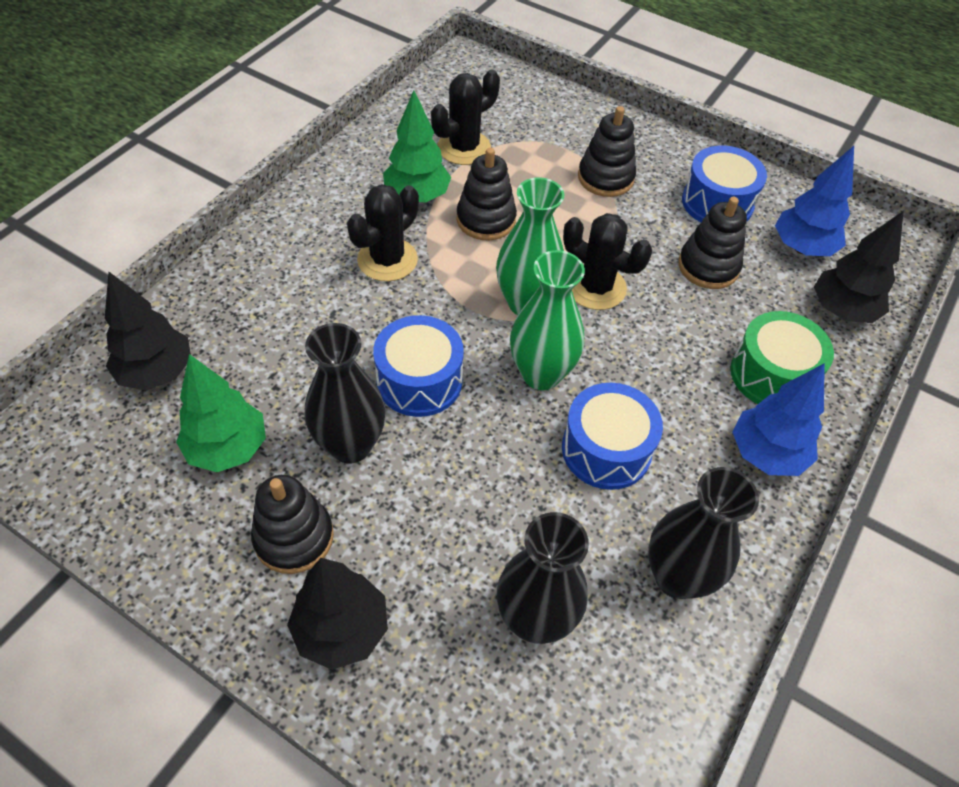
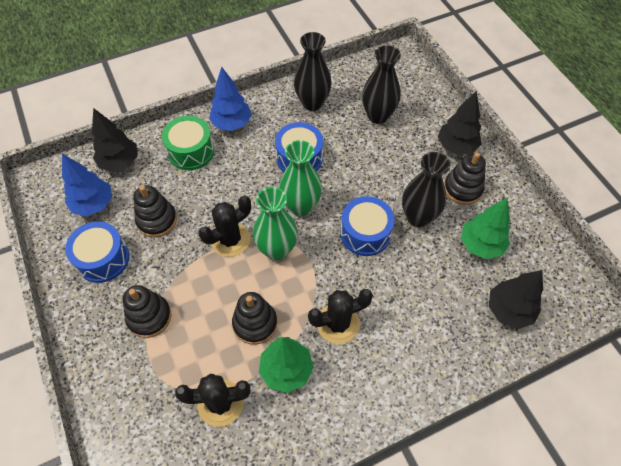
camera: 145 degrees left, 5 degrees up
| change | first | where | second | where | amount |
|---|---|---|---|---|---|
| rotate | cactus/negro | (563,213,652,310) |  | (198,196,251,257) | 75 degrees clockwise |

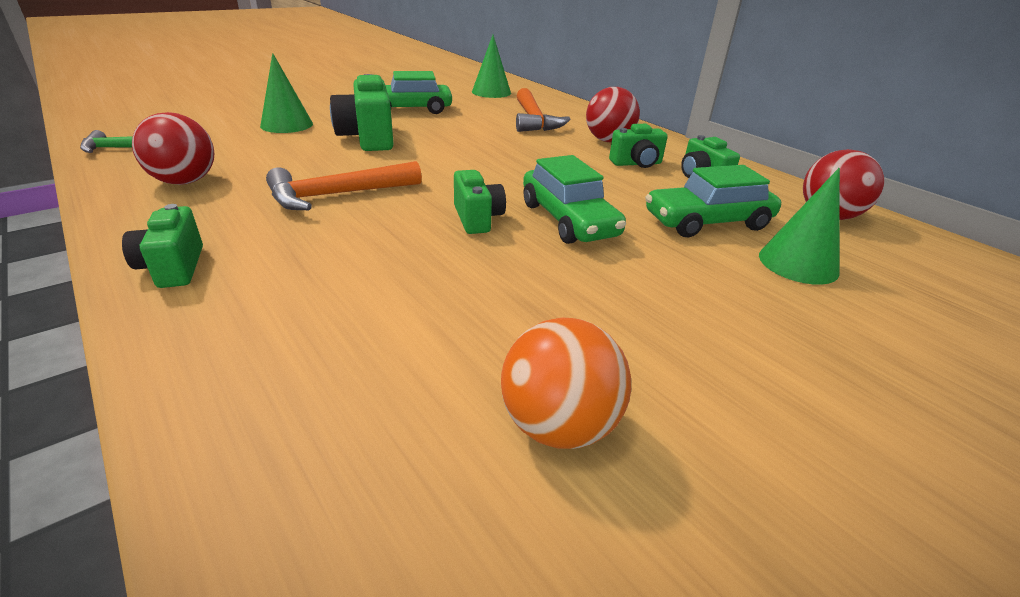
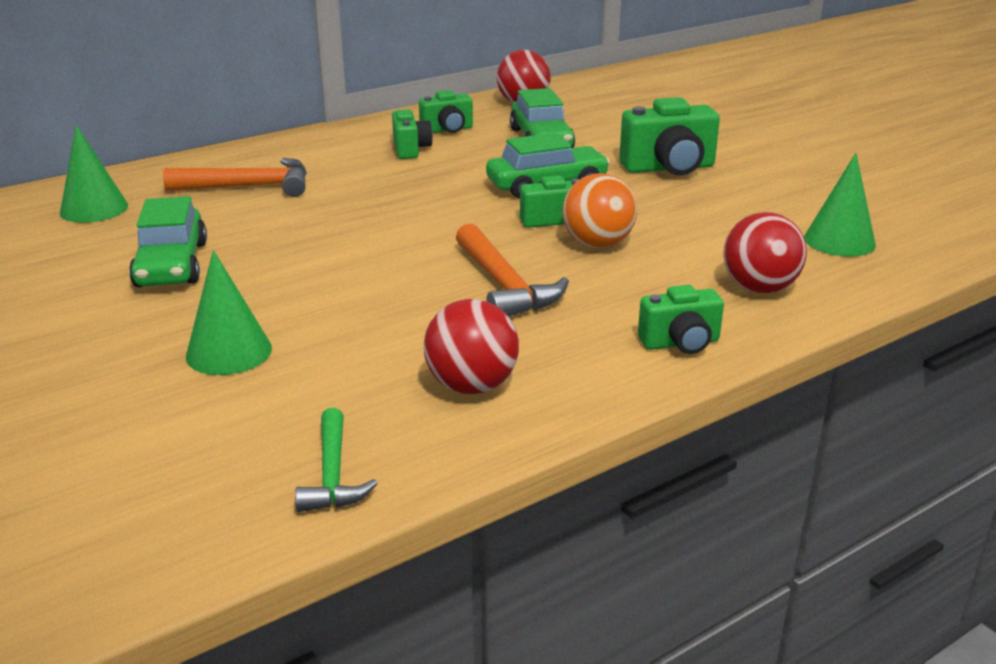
camera: 85 degrees left, 5 degrees down
| change | first | where | second | where | amount |
|---|---|---|---|---|---|
| move | cámara/verde | (330,74,394,151) |  | (619,97,720,175) |  |
| move | pelota/naranja | (501,317,631,449) |  | (562,173,637,248) |  |
| move | pelota/rojo | (586,87,640,142) |  | (723,212,807,293) |  |
| move | cono/verde | (759,168,840,285) |  | (804,153,876,257) |  |

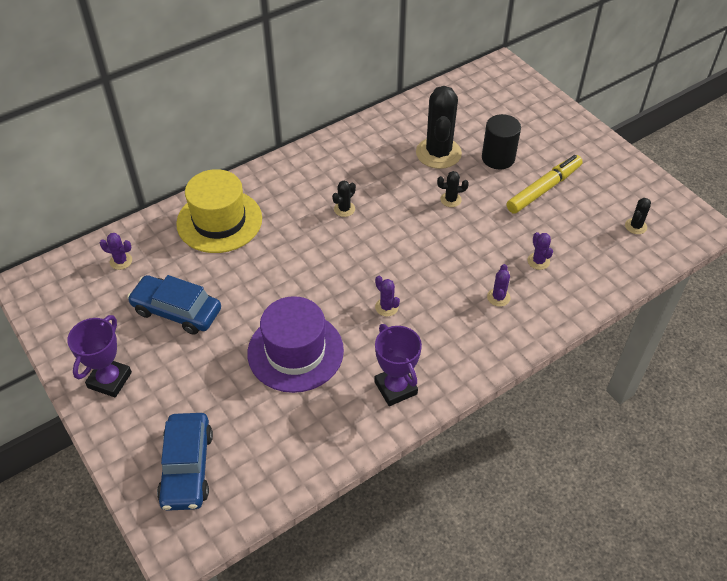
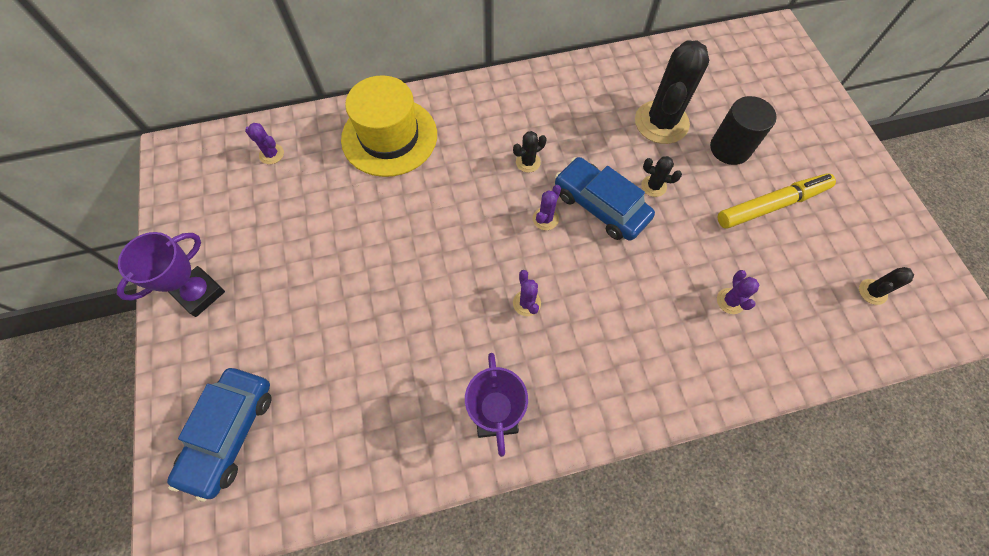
camera: 20 degrees right, 15 degrees up
| change | first | where | second | where | amount |
|---|---|---|---|---|---|
| move | coche/azul | (127,275,221,335) |  | (555,157,655,241) |  |
| delete | sombrero/morado | (247,296,344,393) |  |  |  |
| move | cactus/morado | (487,264,510,307) |  | (533,185,561,230) |  |

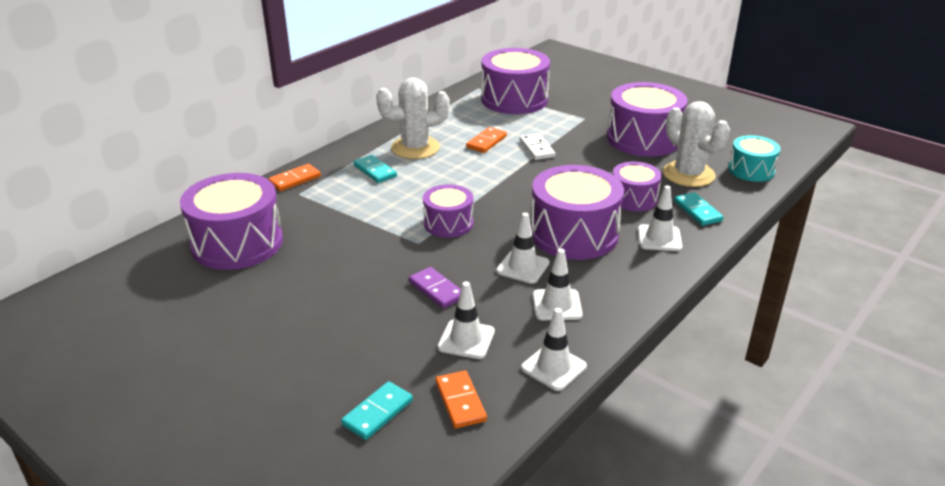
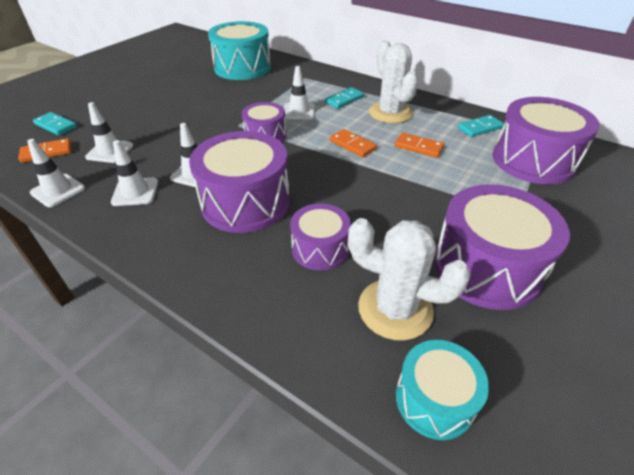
camera: 85 degrees right, 10 degrees up
| change | first | where | second | where | amount |
|---|---|---|---|---|---|
| recolor | tambor/morado | (180,173,283,270) | tambor/turquesa | (208,21,271,80) |  |
| move | ficha de dominó/naranja | (268,164,321,191) |  | (330,129,377,157) |  |
| delete | ficha de dominó/morado | (409,267,461,309) |  |  |  |
| delete | ficha de dominó/blanco | (520,133,556,160) |  |  |  |
| move | cono de tráfico/blanco | (638,185,682,251) |  | (284,66,315,120) |  |
| rotate | cactus/blanco | (663,101,730,187) |  | (348,218,471,341) | 60 degrees clockwise |
| move | ficha de dominó/turquesa | (674,192,724,226) |  | (458,115,504,137) |  |

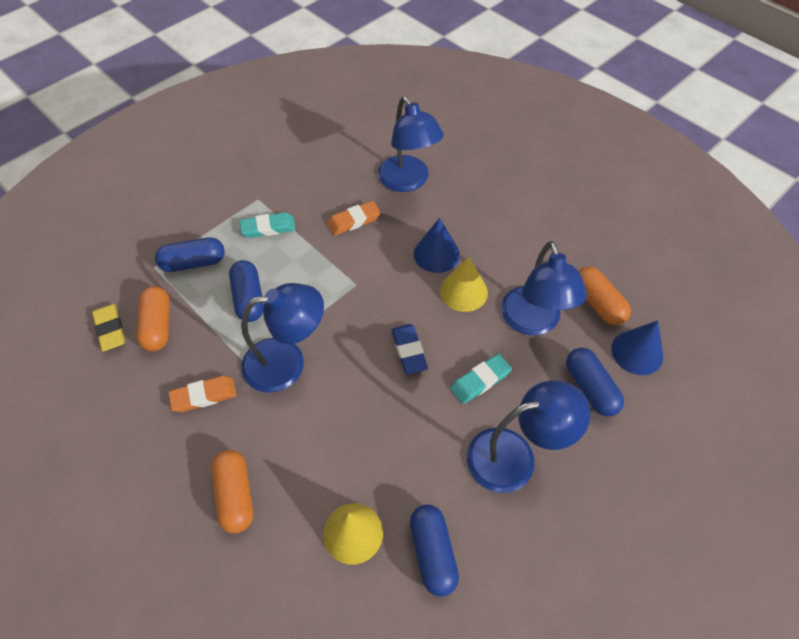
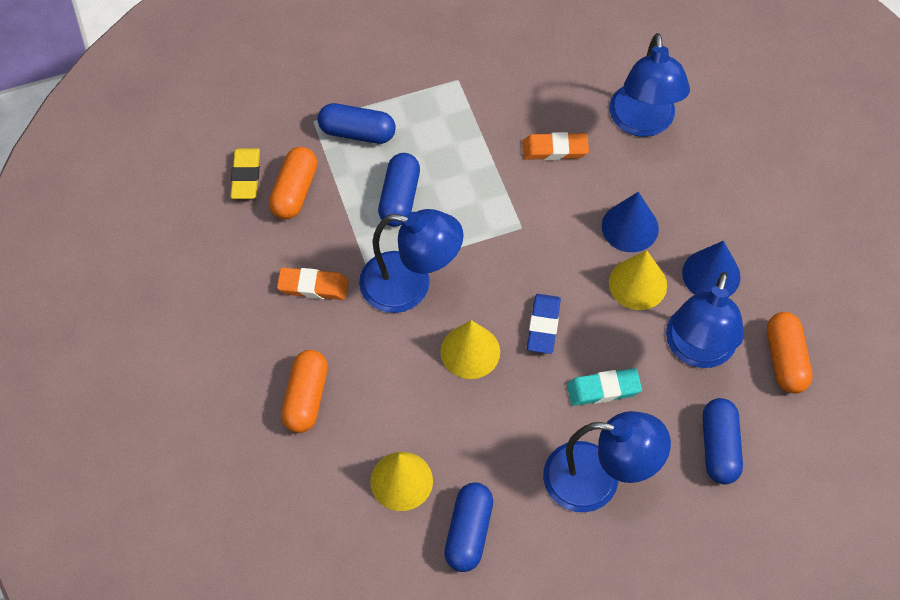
camera: 25 degrees right, 5 degrees up
| change | first | where | second | where | amount |
|---|---|---|---|---|---|
| delete | goma de borrar/turquesa | (240,212,296,238) |  |  |  |
| move | cono/azul | (612,320,663,375) |  | (682,241,741,297) |  |
| insert |  |  | cono/amarillo | (440,320,500,379) |  |

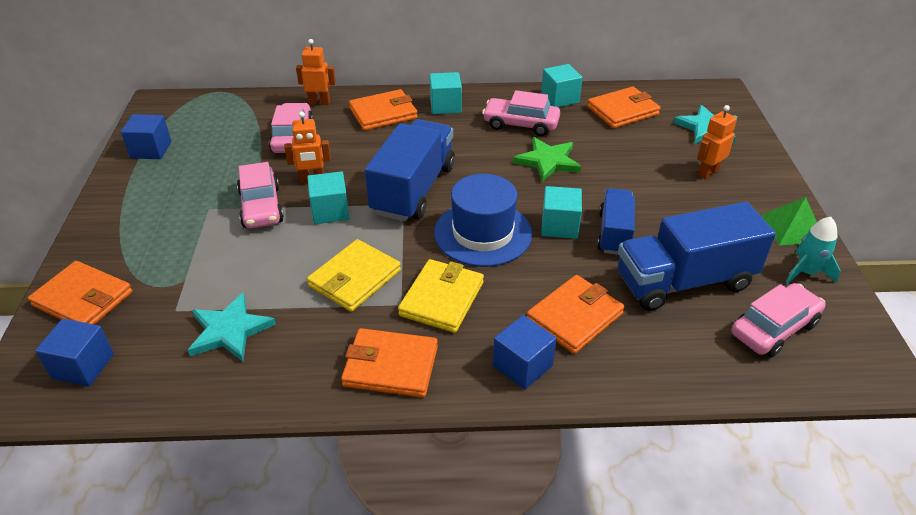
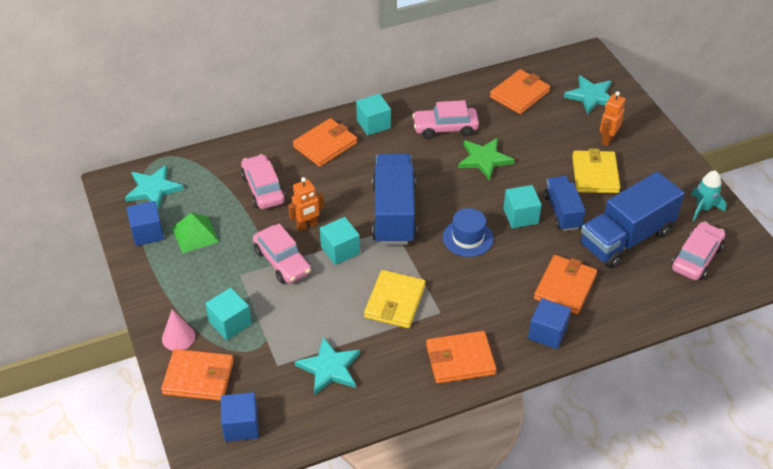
camera: 20 degrees left, 5 degrees up
| change | first | where | second | where | amount |
|---|---|---|---|---|---|
| delete | robot/naranja | (296,39,336,105) |  |  |  |
| move | cartera/amarillo | (398,259,484,333) |  | (572,148,620,193) |  |
| resize | sombrero/azul | (434,174,532,267) |  | (443,208,494,257) | x0.65 |
| move | cubo/turquesa | (541,64,583,107) |  | (205,288,252,340) |  |
| move | pirámide/verde | (762,197,817,245) |  | (172,213,219,253) |  |
| insert |  |  | estrella/turquesa | (125,165,184,210) |  |
| insert |  |  | cono/rosa | (162,310,195,351) |  |

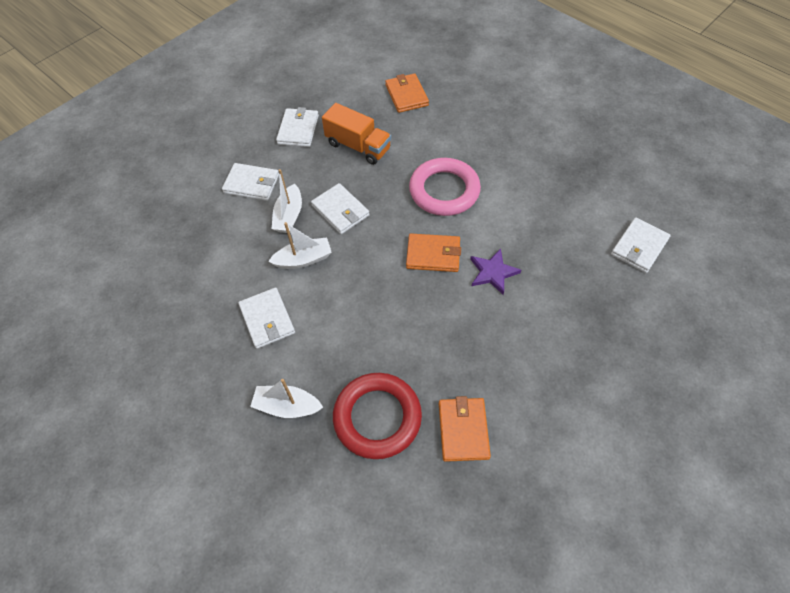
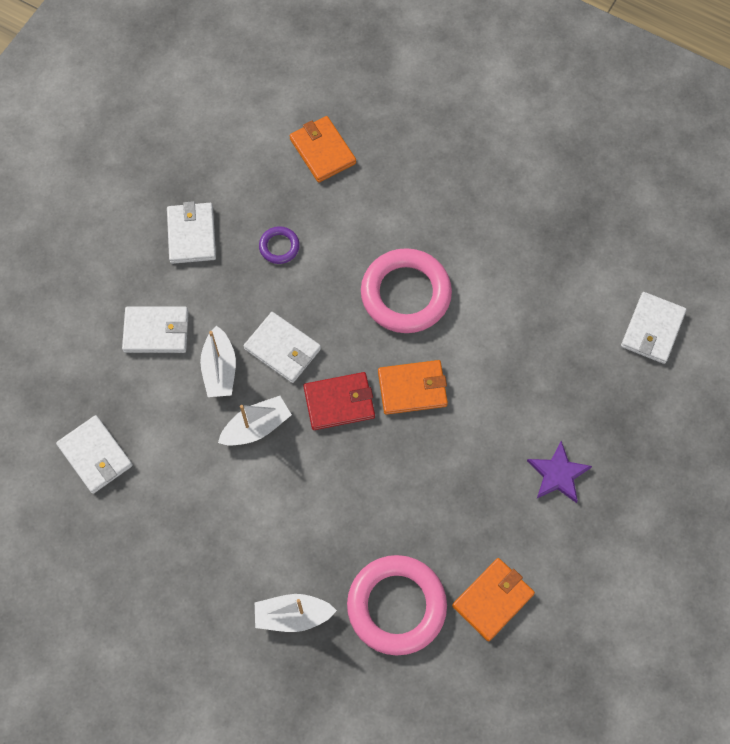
camera: 15 degrees left, 10 degrees up
| change | first | where | second | where | amount |
|---|---|---|---|---|---|
| move | cartera/blanco | (238,288,295,349) |  | (56,415,133,494) |  |
| replace | camión/naranja | (322,103,391,165) | anillo/morado | (259,226,300,264) |  |
| recolor | anillo/rojo | (333,373,422,459) | anillo/rosa | (347,555,447,655) |  |
| rotate | cartera/naranja | (439,396,491,462) |  | (452,558,535,641) | 60 degrees clockwise |
| move | estrella/morado | (470,248,521,295) |  | (527,441,592,503) |  |
| insert |  |  | cartera/rojo | (303,372,375,430) |  |

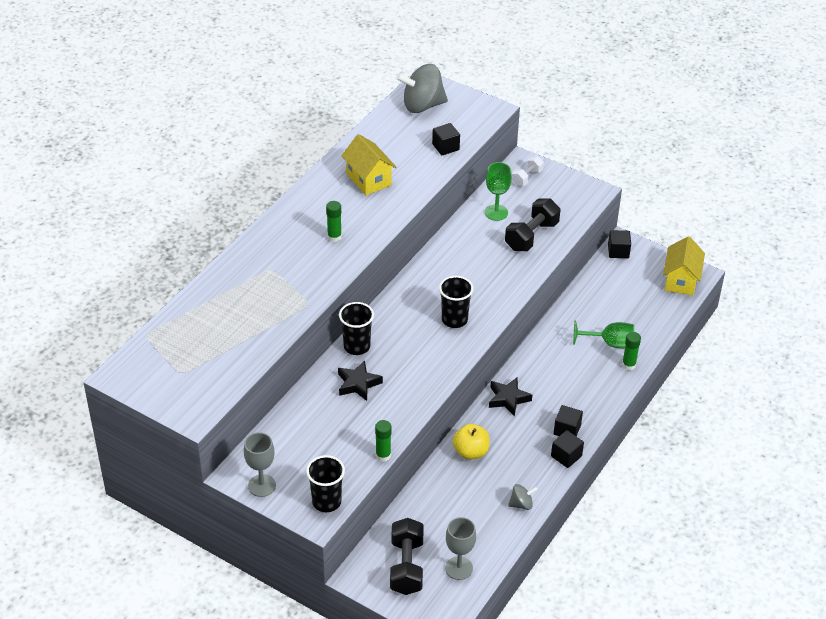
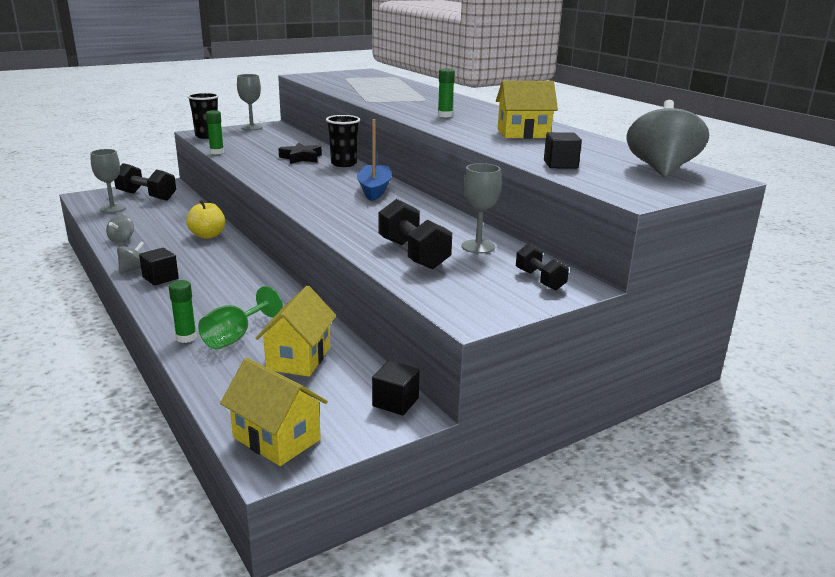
camera: 115 degrees right, 20 degrees down
| change | first | where | second | where | amount |
|---|---|---|---|---|---|
| delete | vaso/negro | (439,276,474,328) |  |  |  |
| recolor | copa/verde | (485,162,512,221) | copa/gris | (462,163,501,254) |  |
| delete | estrella/negro | (489,378,532,417) |  |  |  |
| recolor | mancuerna/blanco | (512,156,544,186) | mancuerna/negro | (516,244,569,290) |  |
| replace | cubo/negro | (551,430,584,468) | peonza/gris | (117,241,145,273) |  |
| insert |  |  | casa/amarillo | (256,286,336,377) |  |
| insert |  |  | barco/azul | (357,119,392,201) |  |

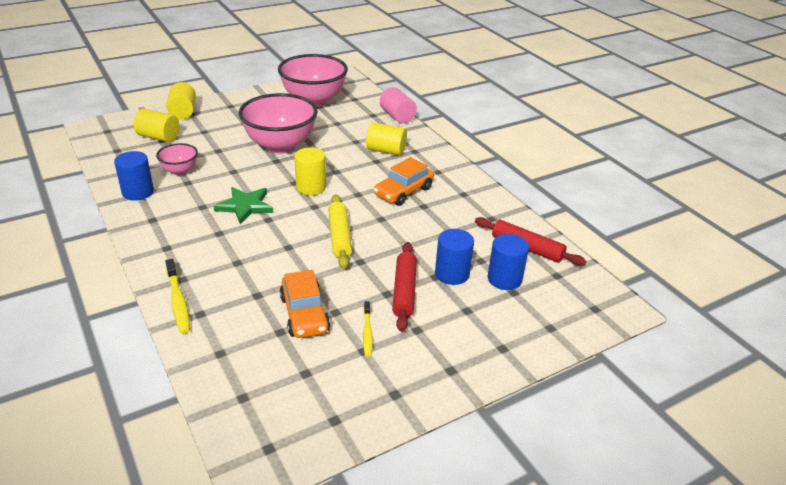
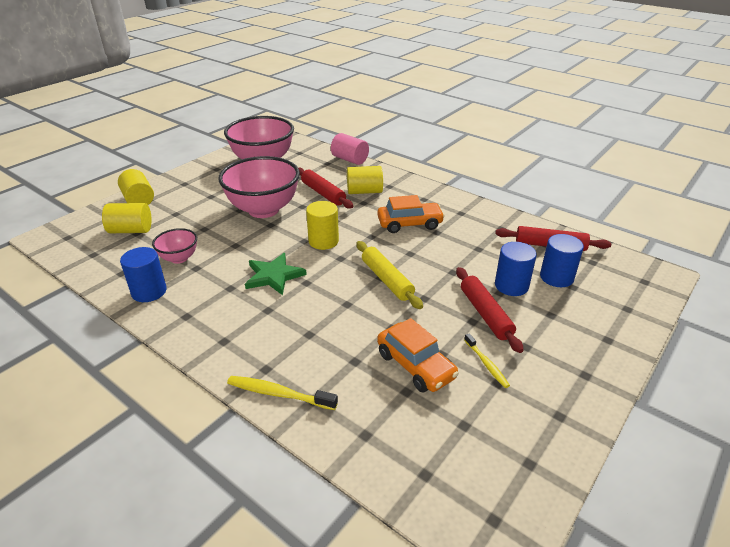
camera: 20 degrees left, 0 degrees up
| change | first | where | second | where | amount |
|---|---|---|---|---|---|
| rotate | cepillo de dientes/amarillo | (165,259,190,334) |  | (227,376,338,410) | 150 degrees clockwise |
| rotate | coche/naranja | (374,157,434,206) |  | (377,195,445,233) | 120 degrees counterclockwise |
| insert |  |  | rodillo/rojo | (298,168,353,209) |  |

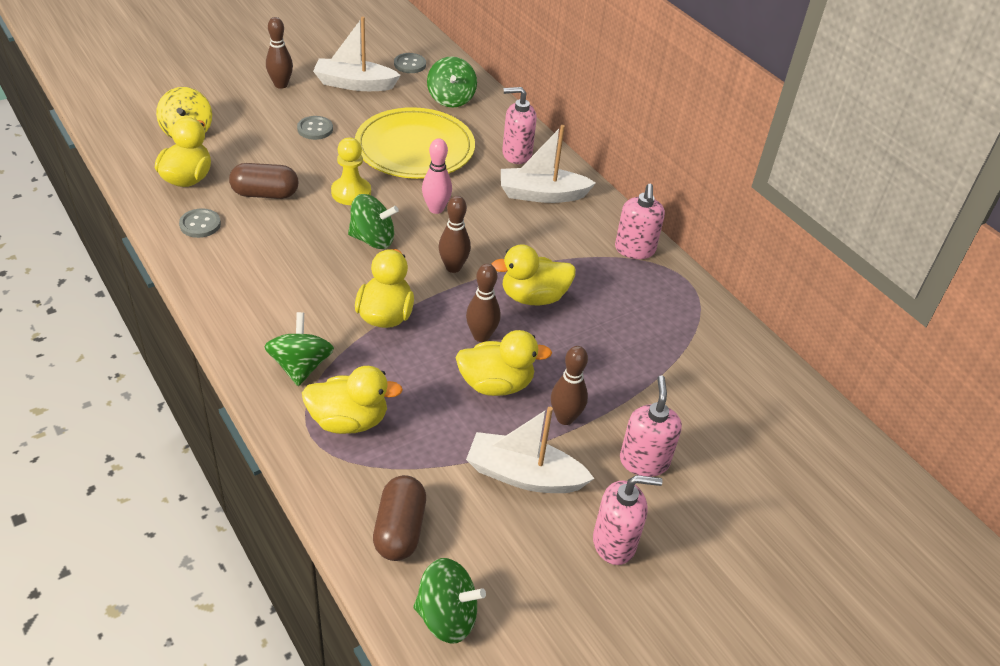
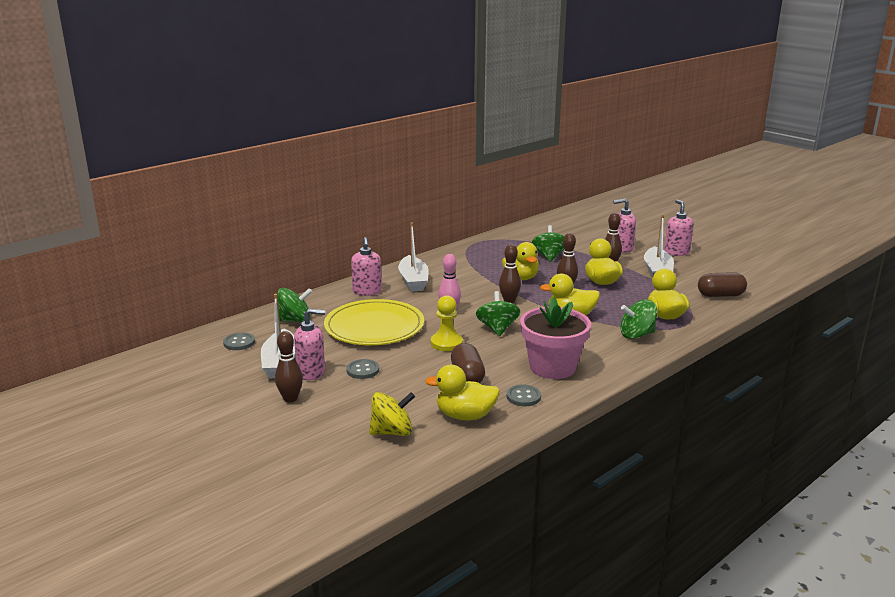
camera: 95 degrees left, 20 degrees down
| change | first | where | second | where | amount |
|---|---|---|---|---|---|
| move | peonza/verde | (413,558,486,644) |  | (532,225,564,262) |  |
| move | dispensador de jabón/rosa | (615,184,665,259) |  | (294,309,325,380) |  |
| insert |  |  | maceta/rosa | (520,297,591,379) |  |

